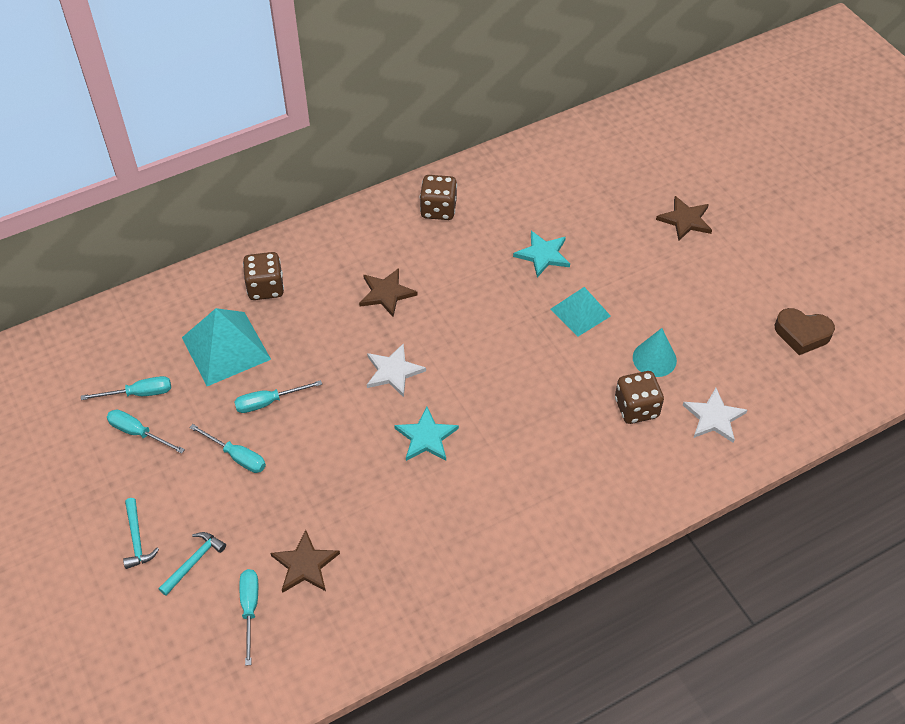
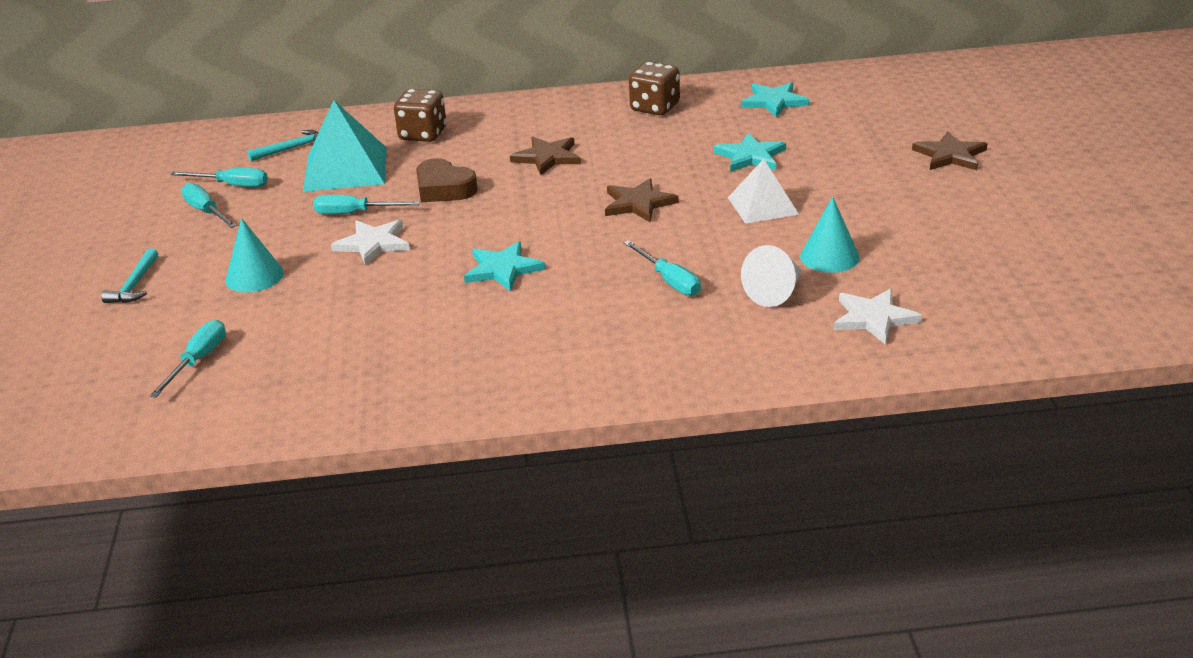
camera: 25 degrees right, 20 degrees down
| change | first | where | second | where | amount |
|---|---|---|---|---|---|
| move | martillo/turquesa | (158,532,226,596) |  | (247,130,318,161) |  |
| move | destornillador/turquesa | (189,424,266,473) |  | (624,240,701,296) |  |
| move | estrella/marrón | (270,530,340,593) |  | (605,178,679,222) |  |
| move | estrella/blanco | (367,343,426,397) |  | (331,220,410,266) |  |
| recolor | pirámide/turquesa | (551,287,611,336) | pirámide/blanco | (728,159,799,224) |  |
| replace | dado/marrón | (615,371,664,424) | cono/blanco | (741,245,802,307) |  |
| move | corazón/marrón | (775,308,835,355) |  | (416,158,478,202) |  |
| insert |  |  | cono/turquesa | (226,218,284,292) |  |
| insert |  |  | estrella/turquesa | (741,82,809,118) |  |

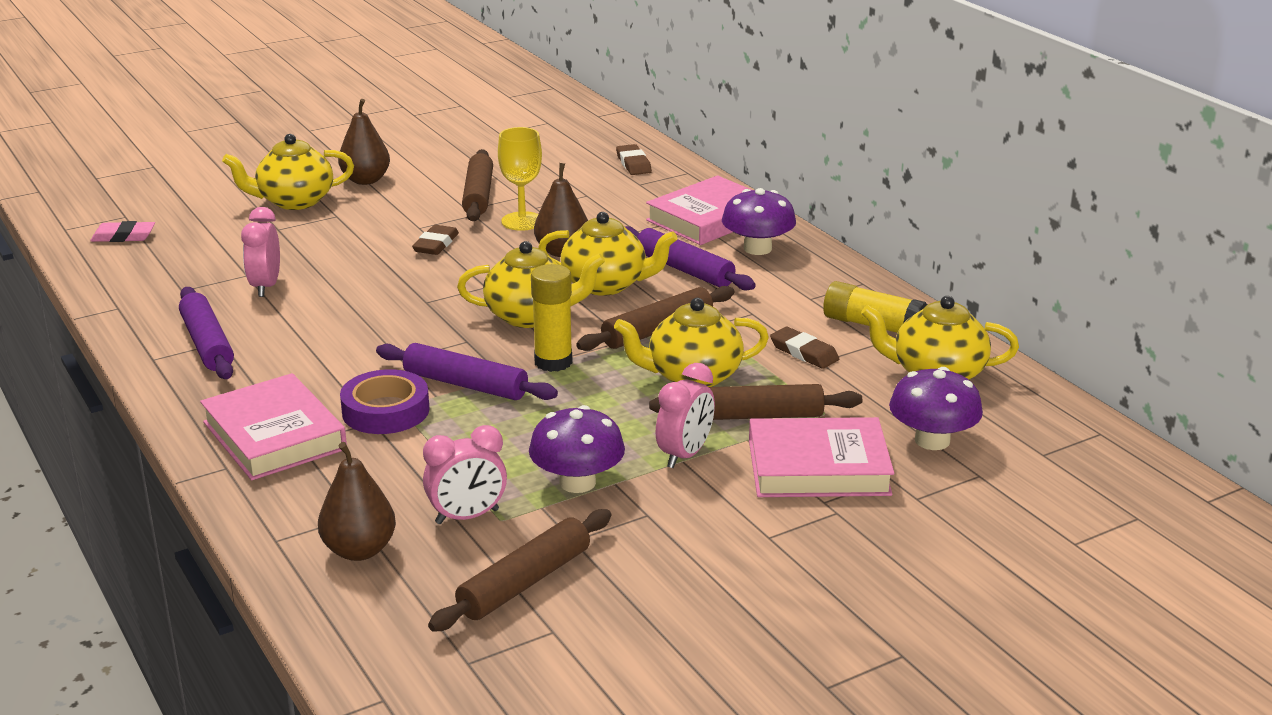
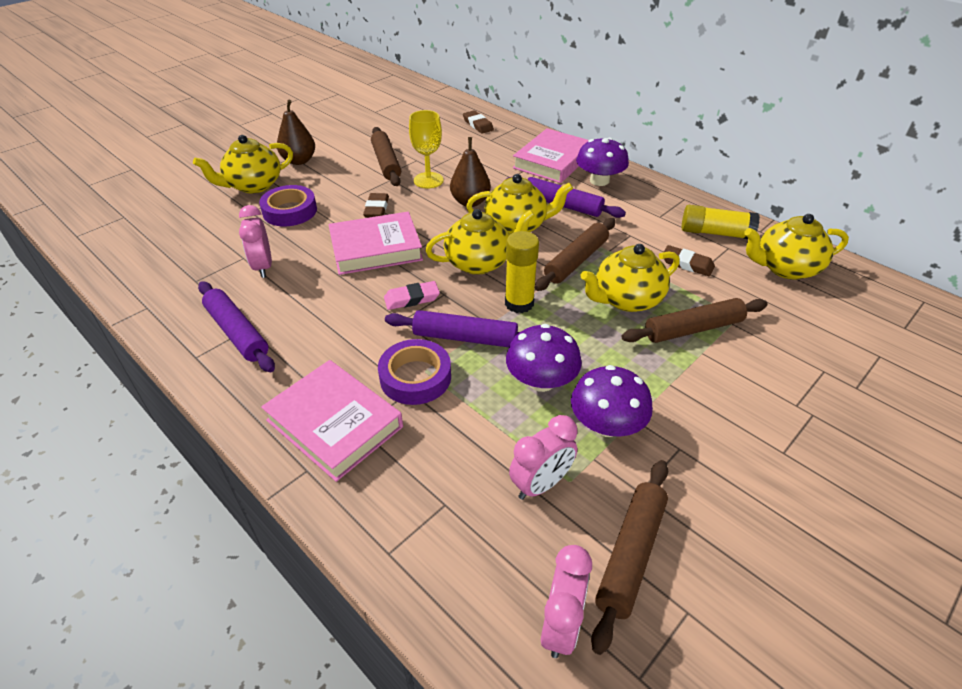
camera: 15 degrees left, 15 degrees up
| change | first | where | second | where | amount |
|---|---|---|---|---|---|
| move | goma de borrar/rosa | (90,221,155,242) |  | (384,281,440,310) |  |
| delete | pera/marrón | (318,442,396,561) |  |  |  |
| move | despertador/rosa | (656,363,715,468) |  | (541,545,592,658) |  |
| move | libro/rosa | (749,417,894,497) |  | (328,212,423,275) |  |
| move | seta/morado | (889,367,983,450) |  | (506,324,582,392) |  |
| insert |  |  | cinta adhesiva/morado | (259,185,317,227) |  |

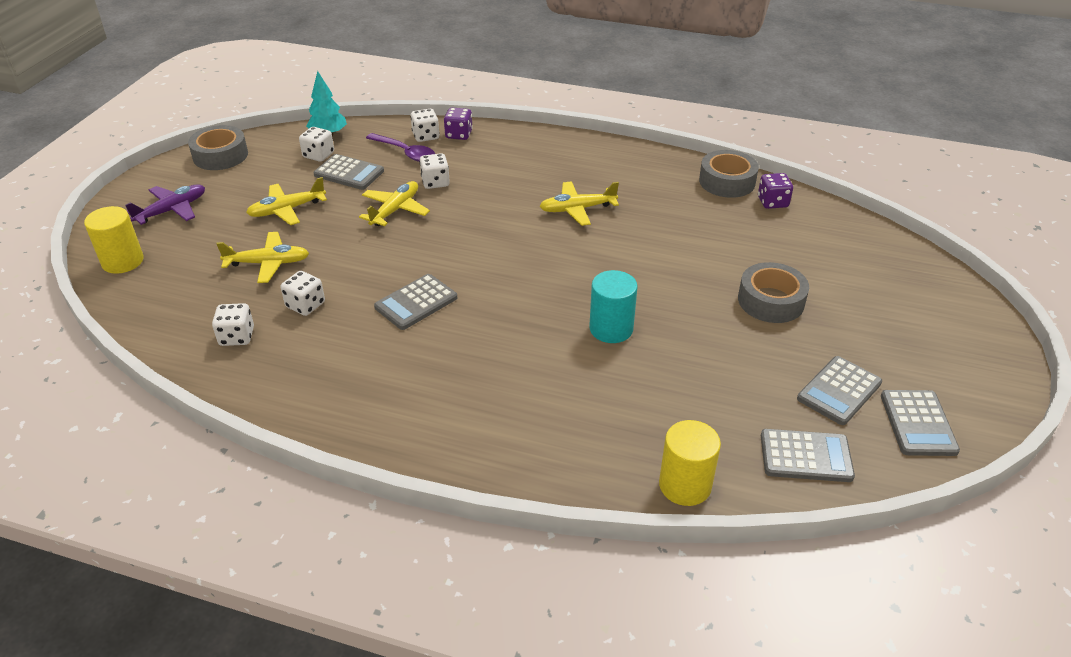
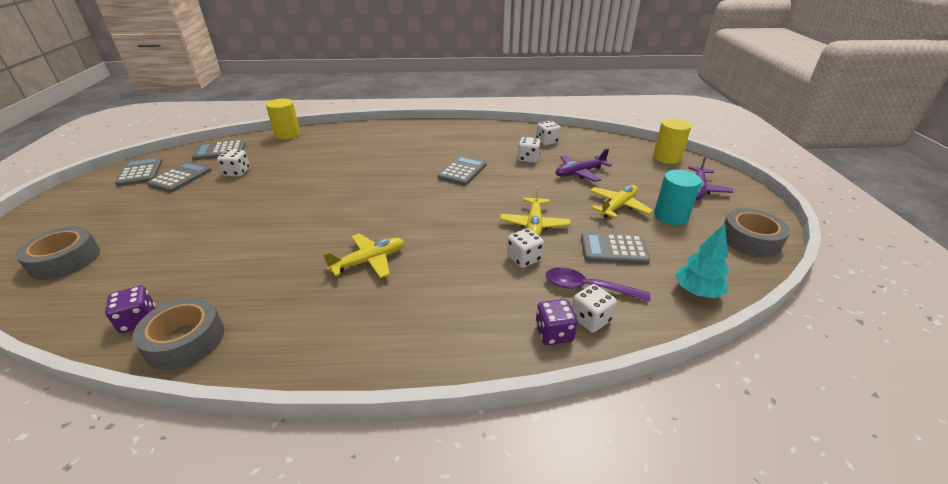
camera: 160 degrees right, 5 degrees down
| change | first | where | second | where | amount |
|---|---|---|---|---|---|
| recolor | avión/amarillo | (216,232,309,283) | avión/morado | (556,149,612,182) |  |
| move | dado/blanco | (299,127,334,162) |  | (217,150,250,176) |  |
| move | cilindro/turquesa | (589,270,638,343) |  | (654,170,702,225) |  |
| move | cinta adhesiva/gris | (738,262,809,323) |  | (15,226,100,280) |  |

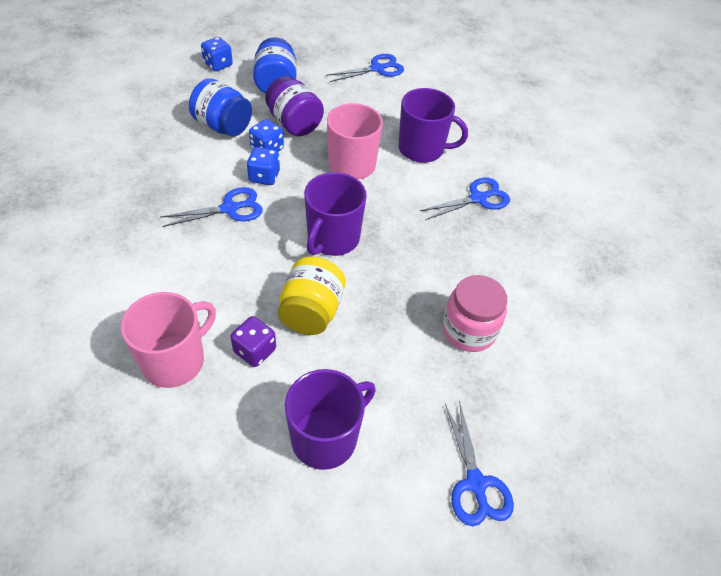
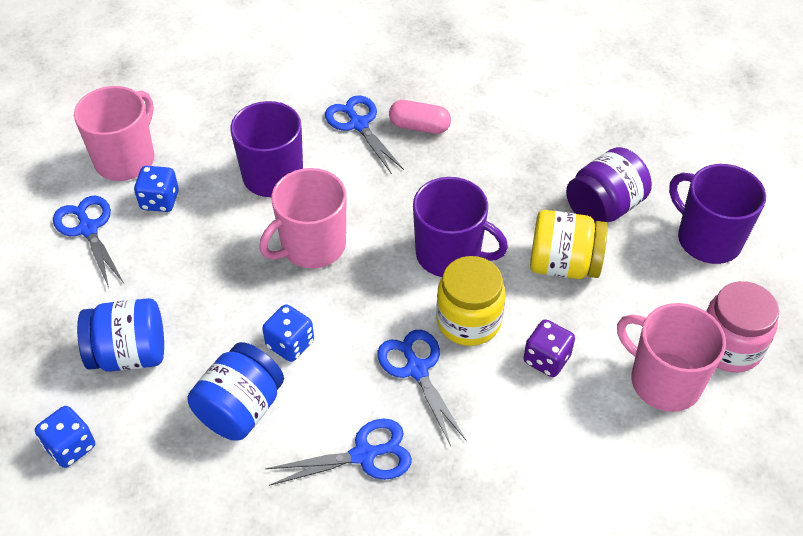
camera: 90 degrees left, 0 degrees up
| change | first | where | second | where | amount |
|---|---|---|---|---|---|
| move | dado/morado | (231,316,276,367) |  | (524,319,575,377) |  |
| move | dado/azul | (247,147,280,185) |  | (134,166,179,212) |  |
| move | tarro/morado | (265,76,324,136) |  | (566,147,652,222) |  |
| move | tarro/rosa | (443,275,507,352) |  | (706,281,779,372) |  |
| move | tijeras/azul | (445,401,514,526) |  | (265,419,412,486) |  |
| insert |  |  | taza/rosa | (74,86,154,181) |  |
| insert |  |  | cápsula/rosa | (389,100,451,134) |  |
| insert |  |  | tarro/amarillo | (436,256,505,346) |  |

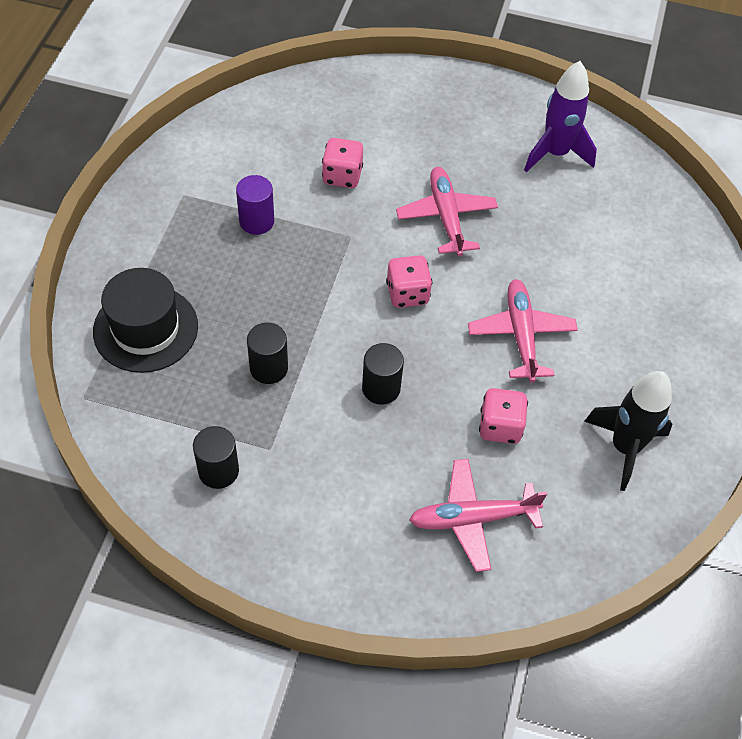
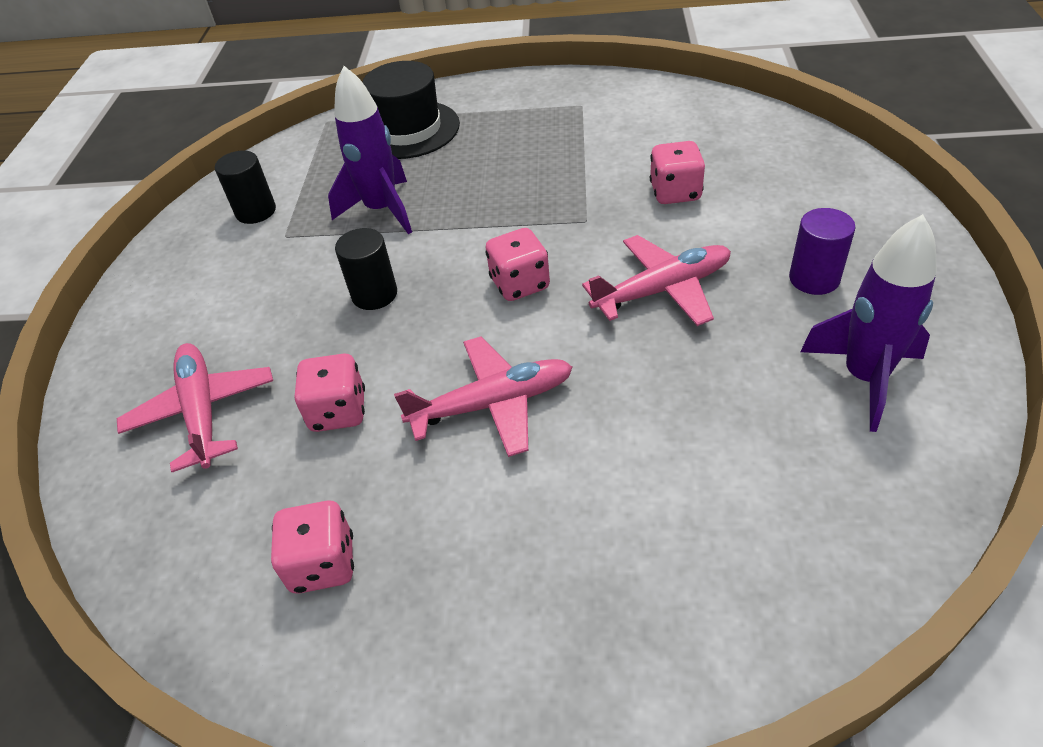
camera: 85 degrees right, 10 degrees down
| change | first | where | second | where | amount |
|---|---|---|---|---|---|
| move | cilindro/morado | (236,175,274,235) |  | (789,208,856,295) |  |
| replace | cilindro/negro | (247,323,288,384) | cohete/morado | (328,66,412,234) |  |
| replace | cohete/negro | (584,371,672,491) | dado/rosa | (271,500,354,594) |  |

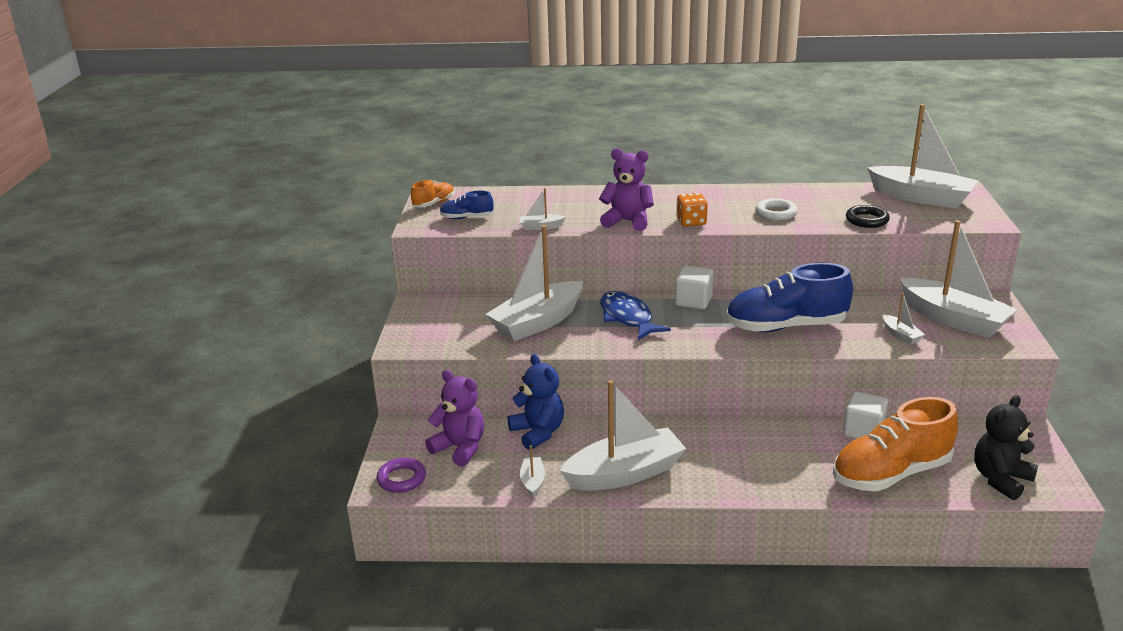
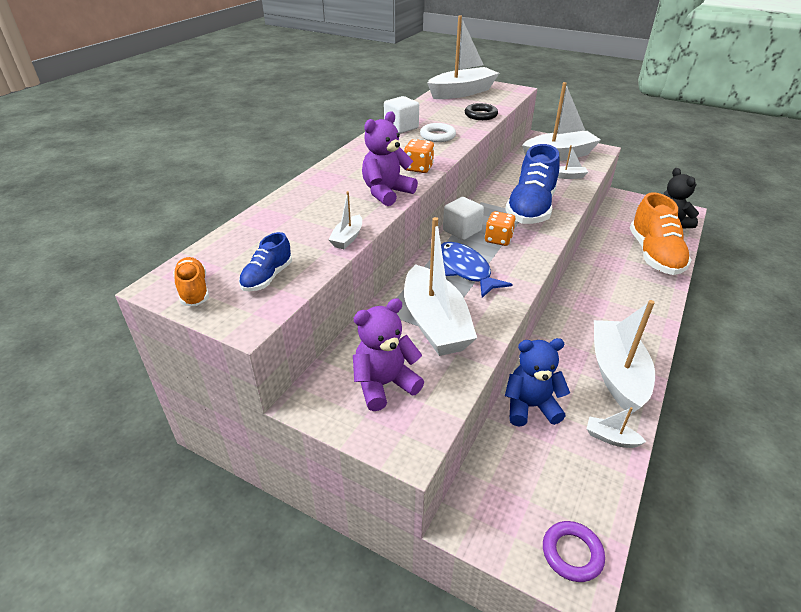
camera: 65 degrees left, 10 degrees up
| change | first | where | second | where | amount |
|---|---|---|---|---|---|
| move | osito/morado | (425,370,484,467) |  | (353,298,424,411) |  |
| rotate | pez/azul | (600,291,671,340) |  | (441,242,512,298) | 60 degrees clockwise |
| move | cubo/blanco | (843,391,888,439) |  | (384,96,419,133) |  |
| insert |  |  | dado/naranja | (485,211,516,246) |  |

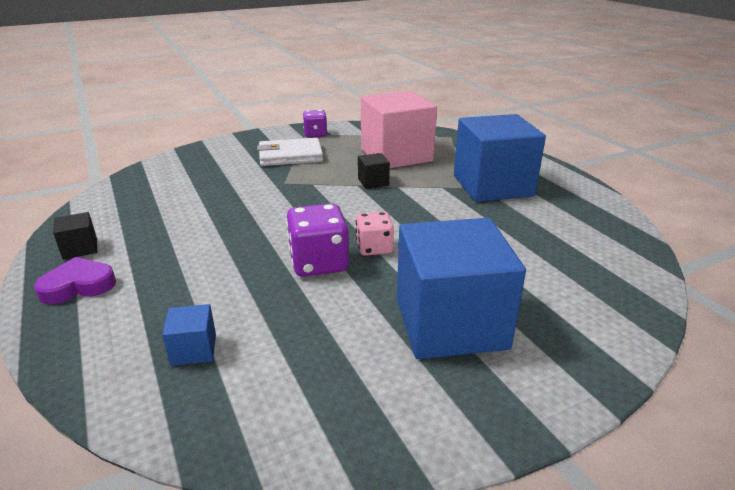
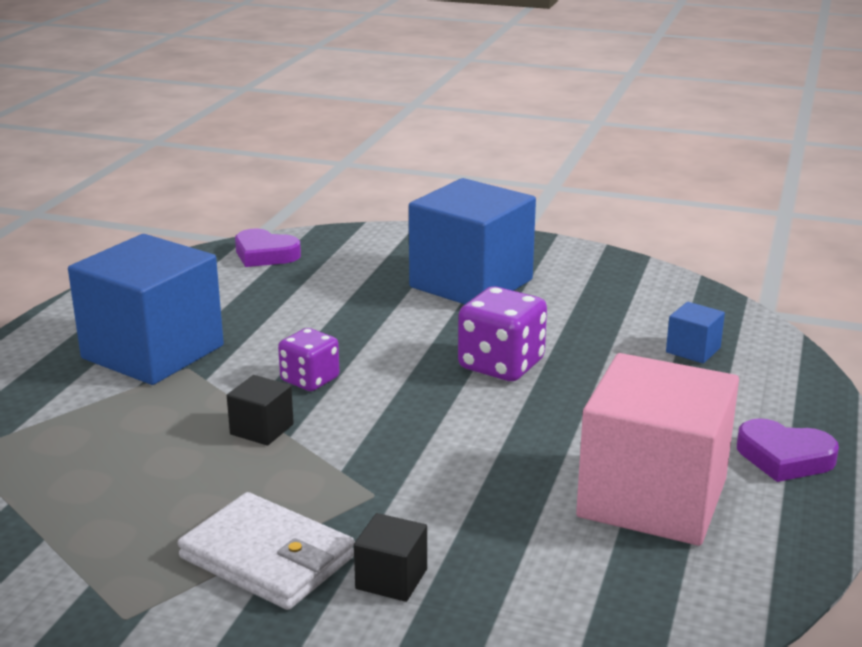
camera: 135 degrees left, 5 degrees down
| change | first | where | second | where | amount |
|---|---|---|---|---|---|
| move | cubo/negro | (53,212,97,260) |  | (354,513,427,602) |  |
| move | dado/morado | (303,110,327,137) |  | (278,328,339,391) |  |
| delete | dado/rosa | (356,211,394,256) |  |  |  |
| move | cubo/rosa | (361,91,437,168) |  | (576,353,739,546) |  |
| insert |  |  | corazón/morado | (235,228,301,267) |  |

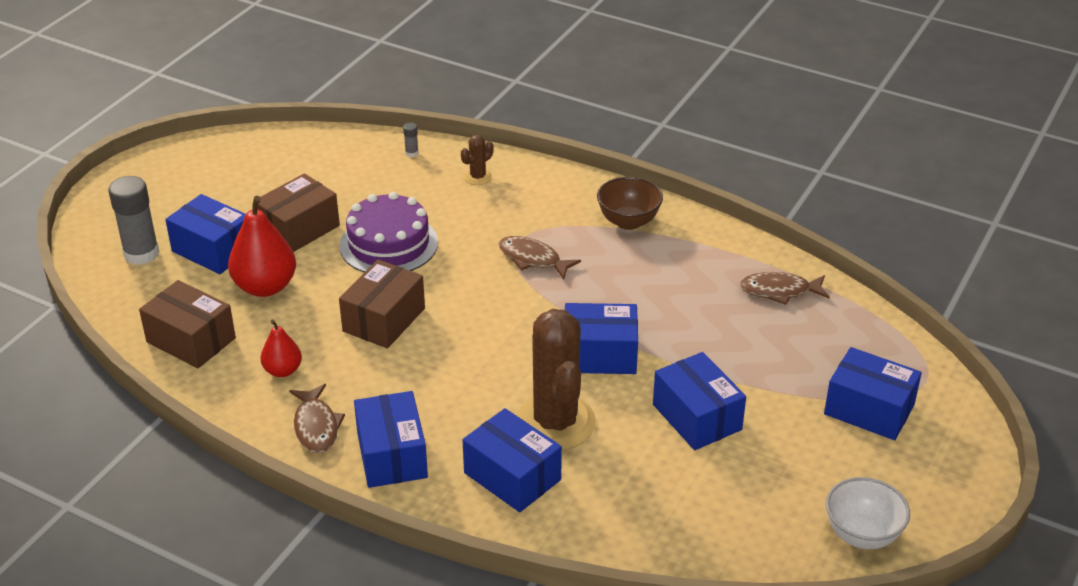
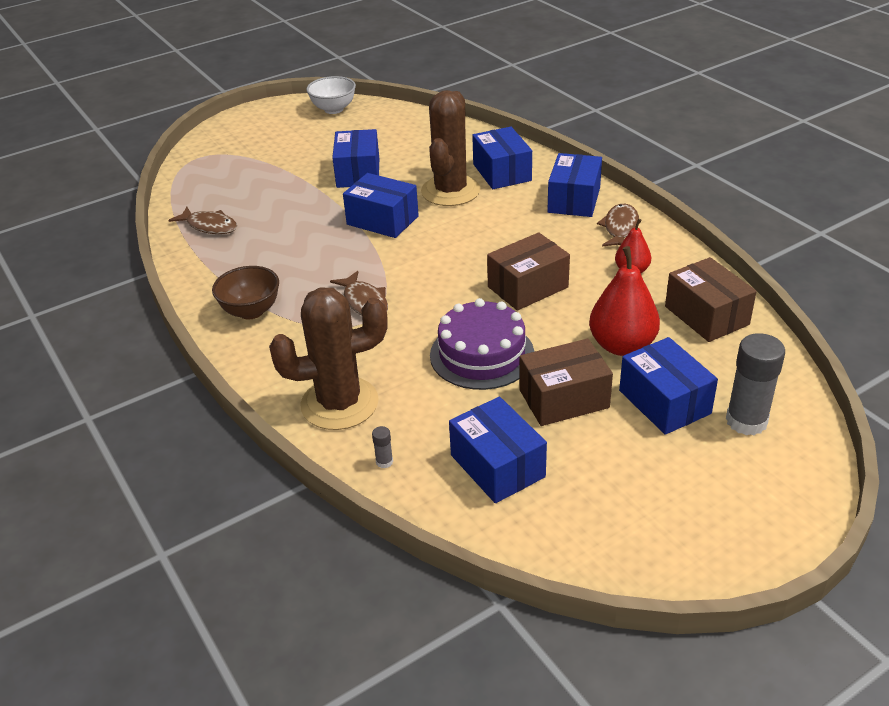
camera: 150 degrees left, 0 degrees up
| change | first | where | second | where | amount |
|---|---|---|---|---|---|
| resize | cactus/marrón | (461,135,494,185) |  | (269,287,388,430) | x2.37 |
| move | caja/azul | (824,347,922,440) |  | (449,397,547,503) |  |

